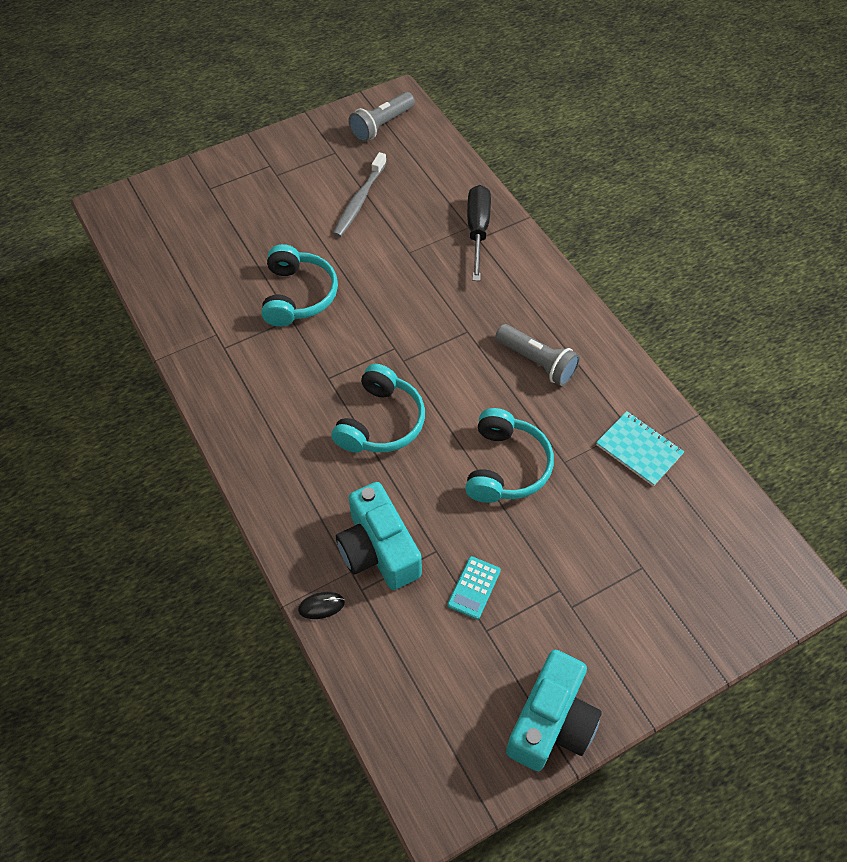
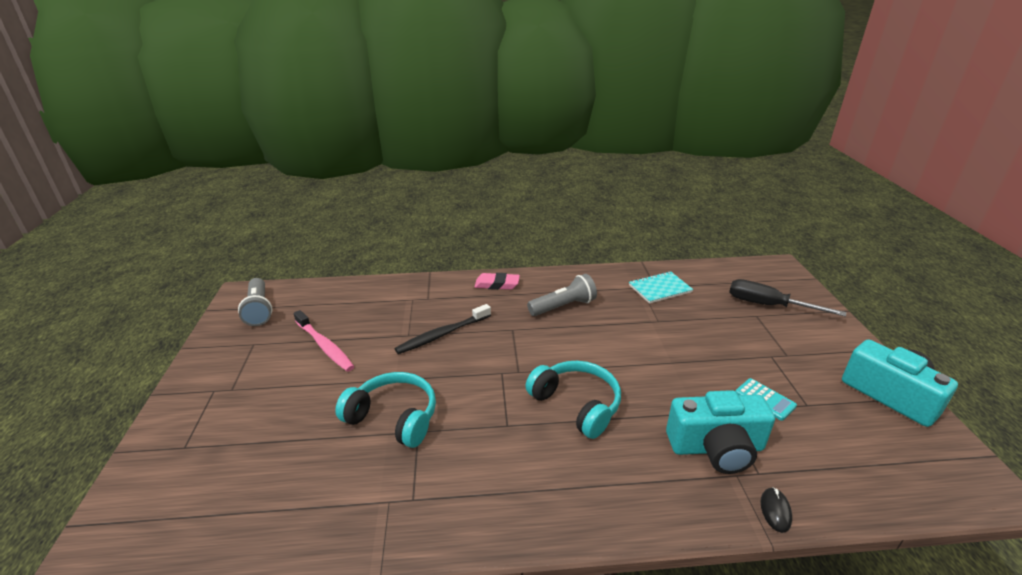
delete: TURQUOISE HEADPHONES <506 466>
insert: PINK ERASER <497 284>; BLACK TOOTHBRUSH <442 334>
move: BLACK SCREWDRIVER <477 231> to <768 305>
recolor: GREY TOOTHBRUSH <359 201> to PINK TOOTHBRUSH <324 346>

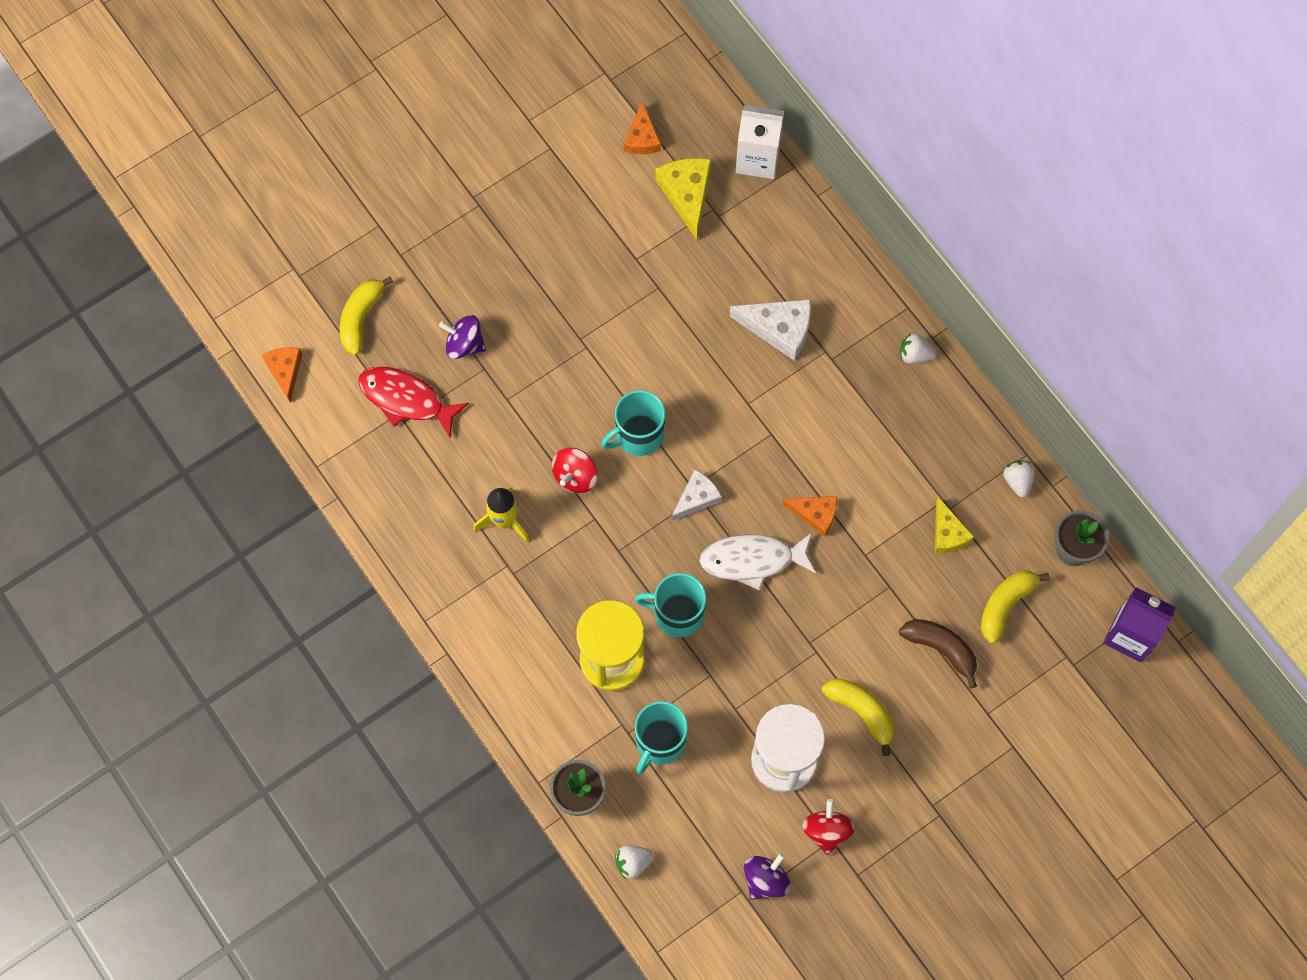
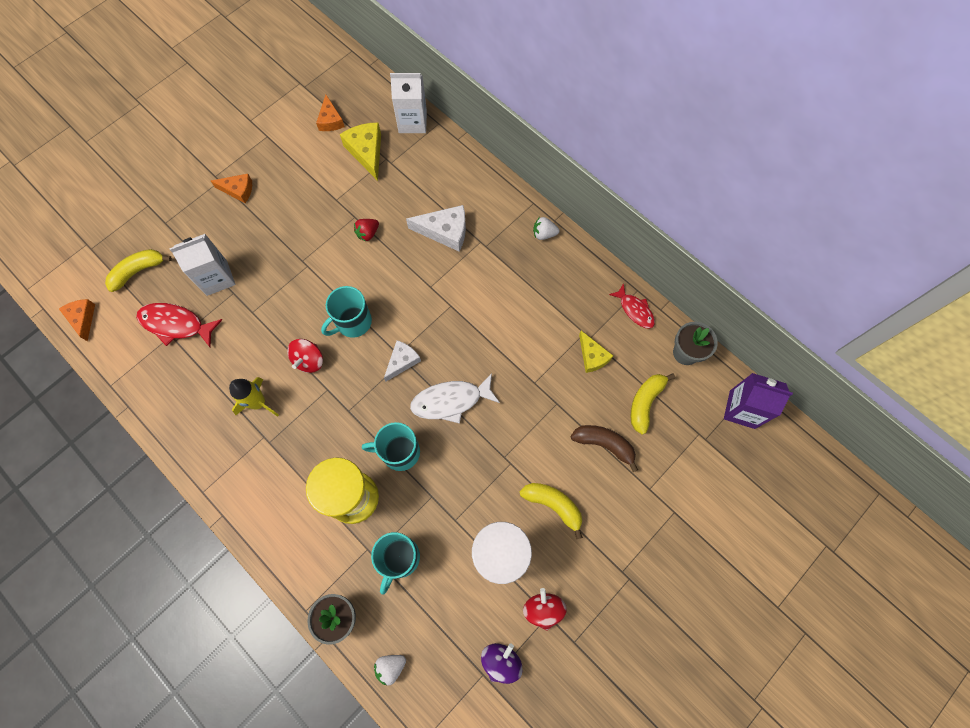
insert: RED STRAWBERRY <368 233>
move: ORANGE CHEESE <815 514> to <238 190>
replace: PURPLE SPINNING TOP <464 344> to WHITE CARTON <217 278>; WHITE STRAWBERRY <1017 481> to RED FISH <635 310>
rotate: YELLOW BANANA <361 318> = <138 271> 45 degrees clockwise

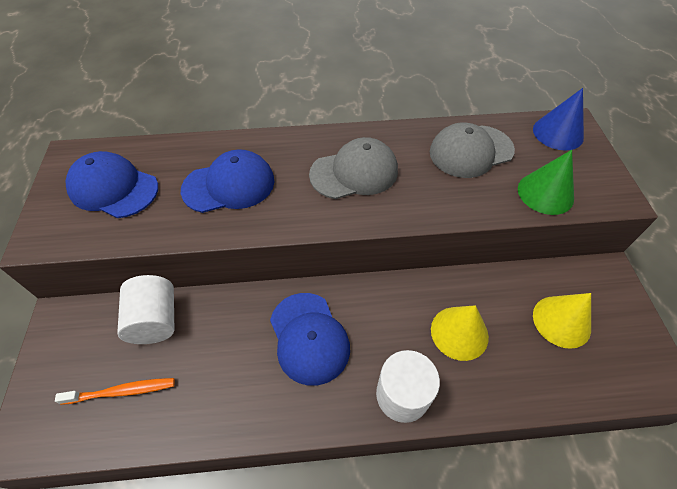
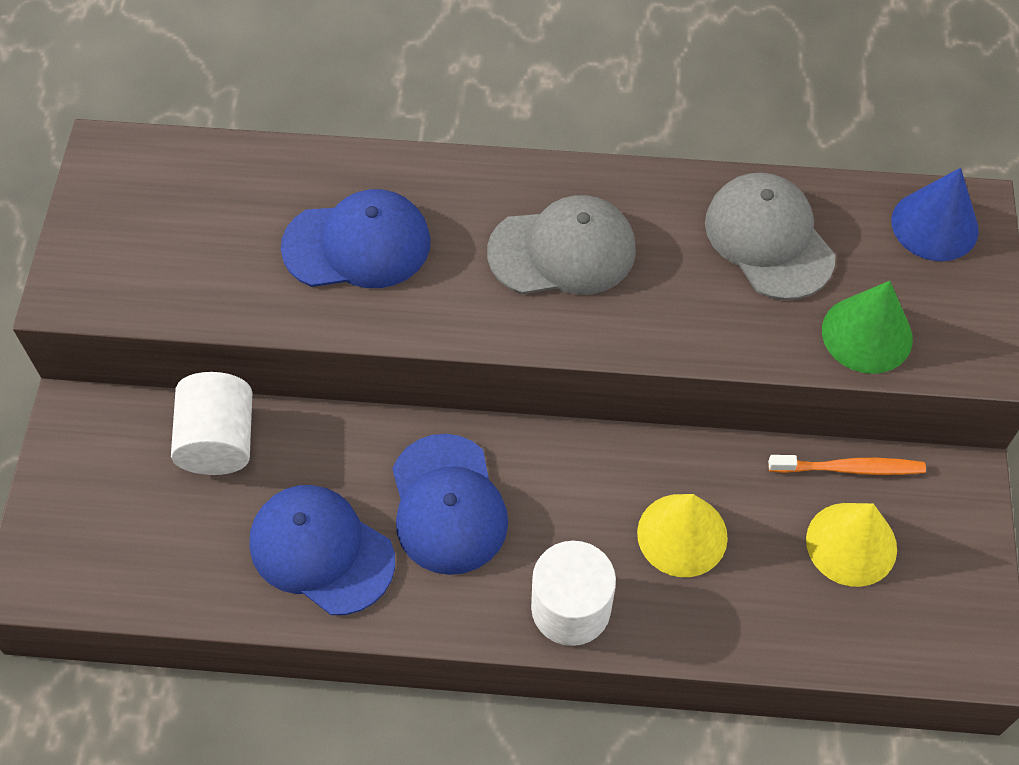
move: BLUE CAP <113 188> to <321 551>; ORANGE TOOTHBRUSH <122 391> to <849 468>
rotate: GREY CAP <471 151> = <769 239> 75 degrees clockwise

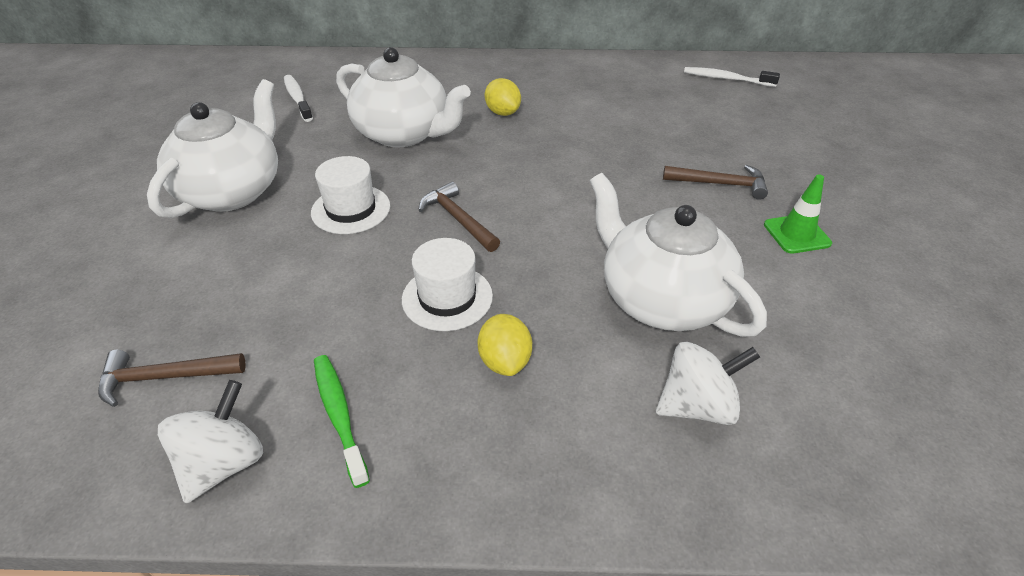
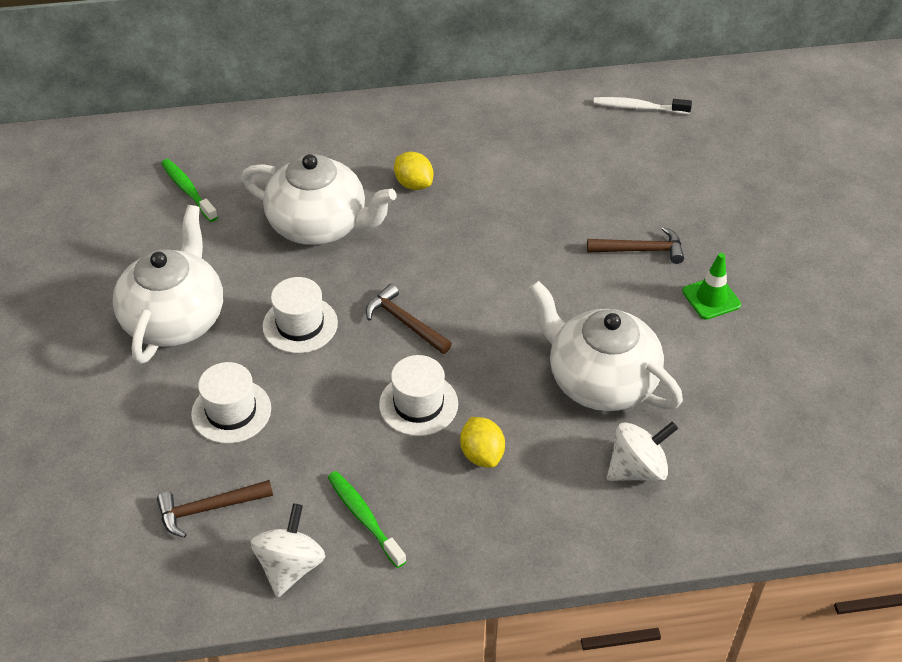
insert: WHITE HAT <231 411>
recolor: WHITE TOOTHBRUSH <297 98> to GREEN TOOTHBRUSH <188 190>

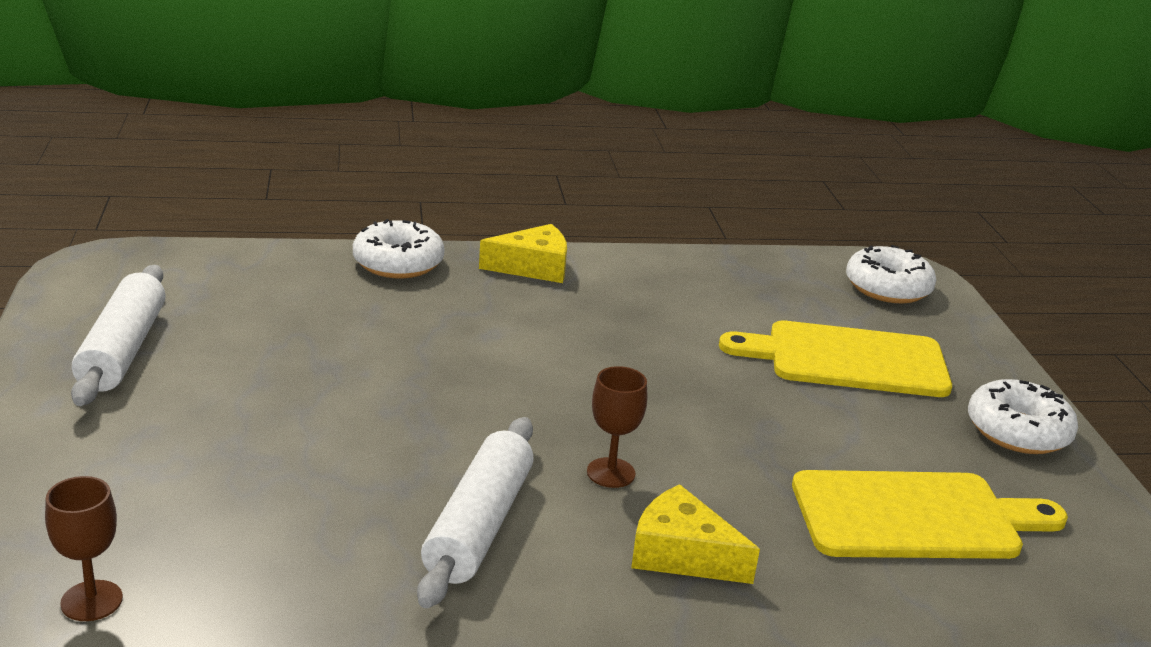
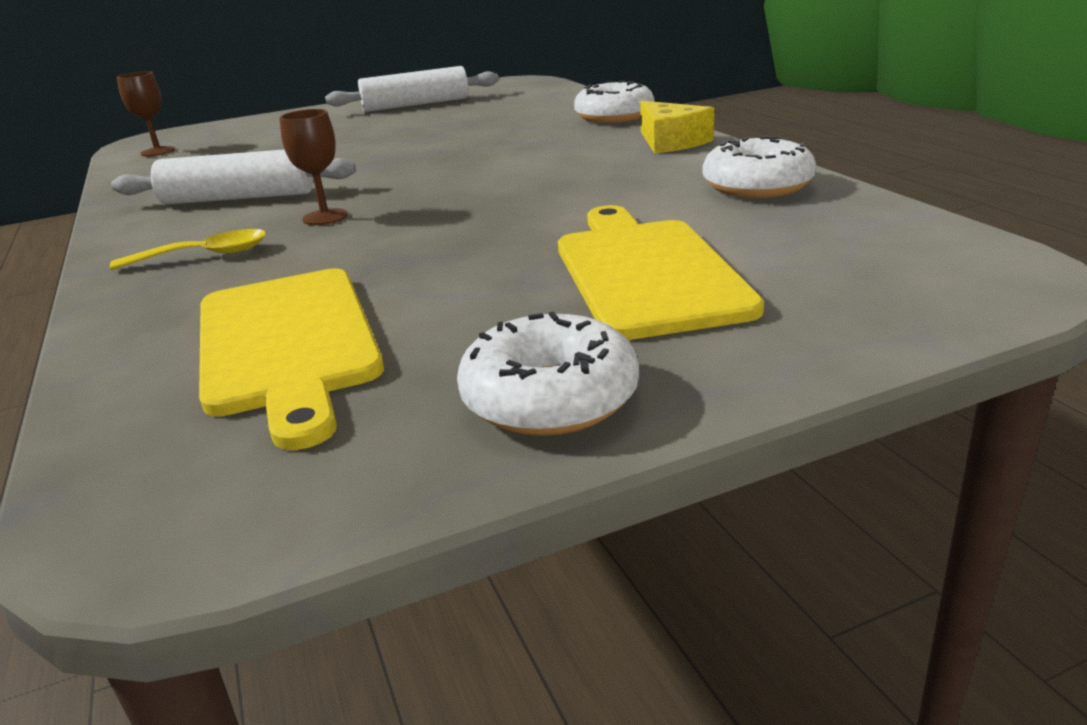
move: WHITE DONUT <887 288> to <757 186>
replace: YELLOW CHEESE <682 554> to YELLOW SPOON <205 255>

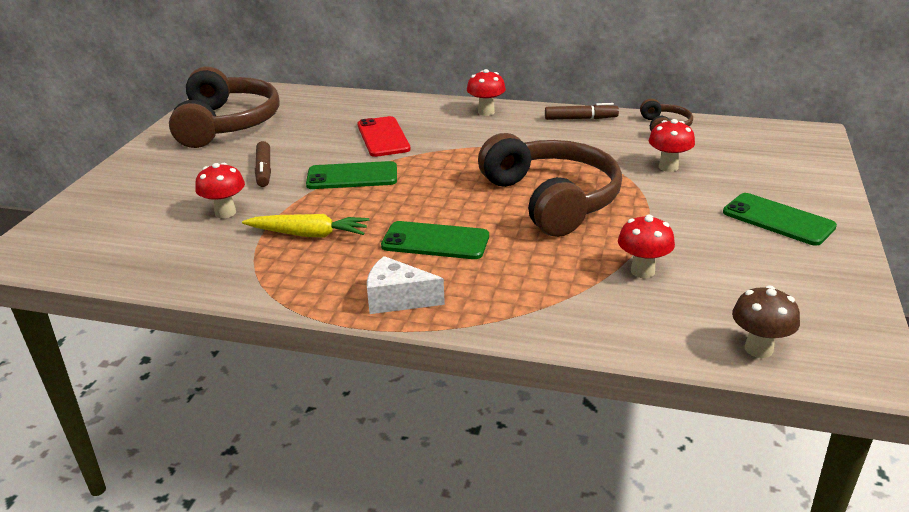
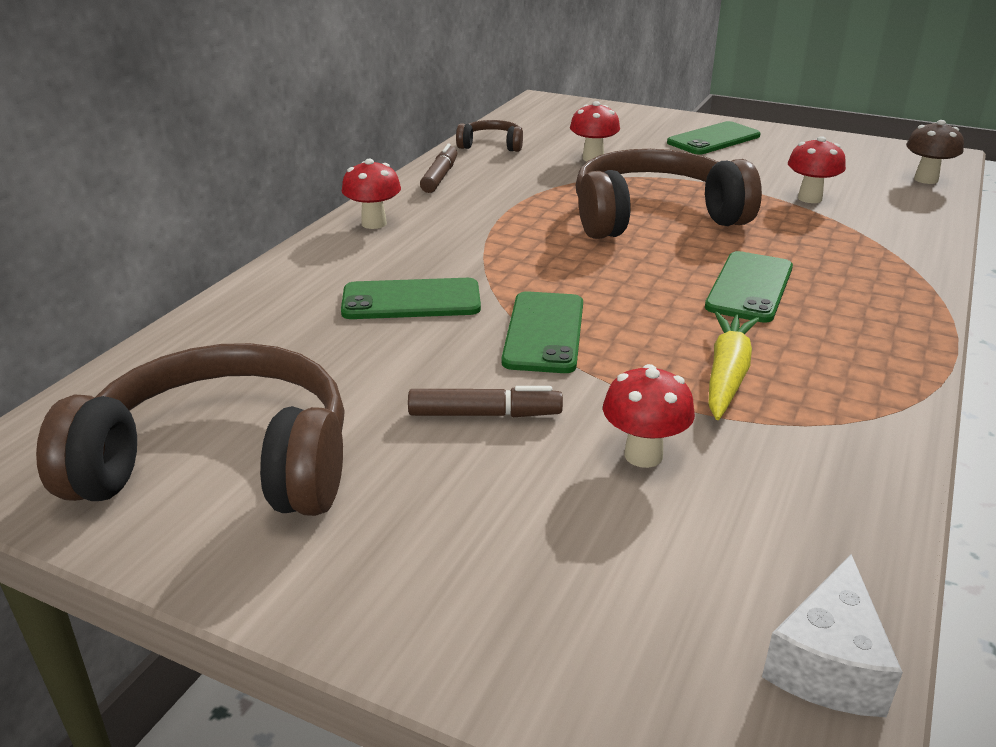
move: WHITE CHEESE <397 299> to <827 664>
recolor: RED PHONE <383 137> to GREEN PHONE <411 300>

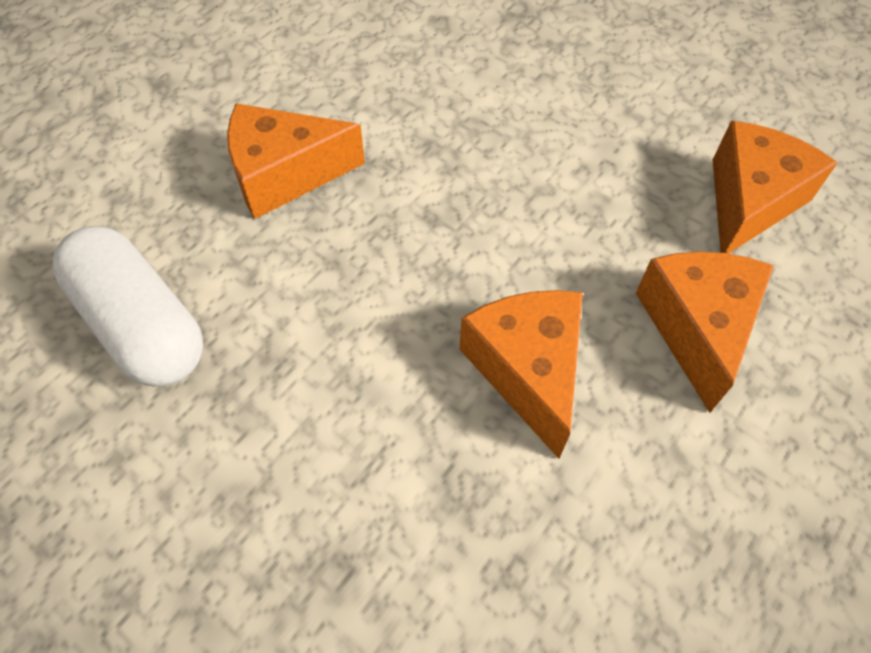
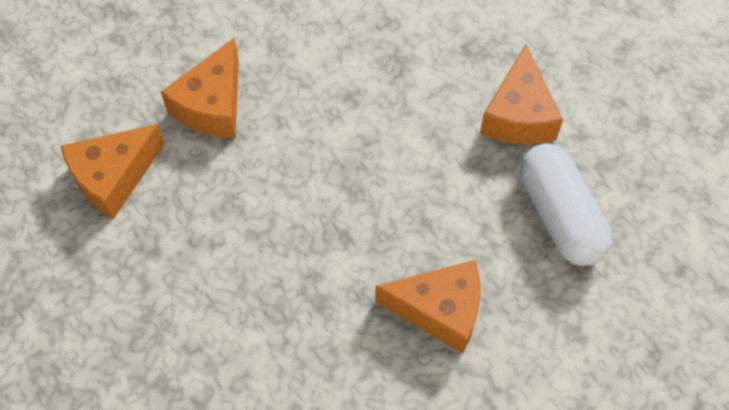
move: ORANGE CHEESE <527 370> to <518 115>

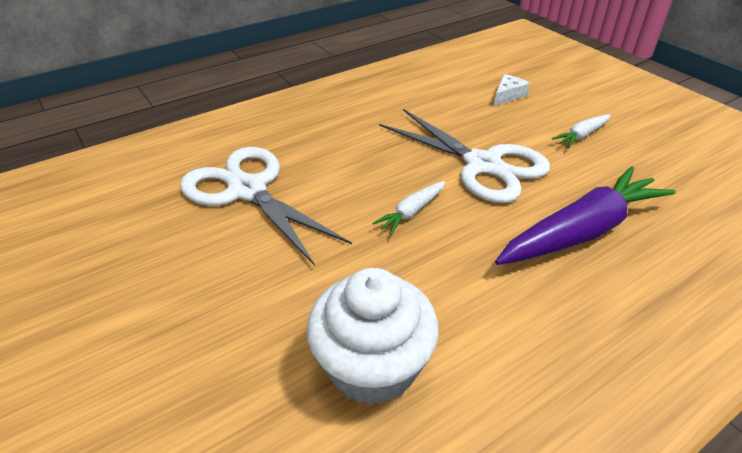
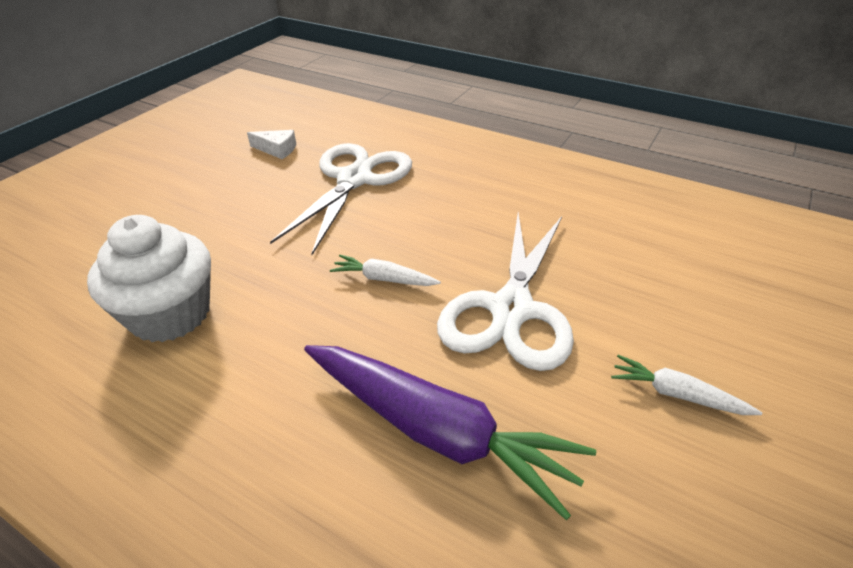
move: WHITE CHEESE <508 95> to <277 149>

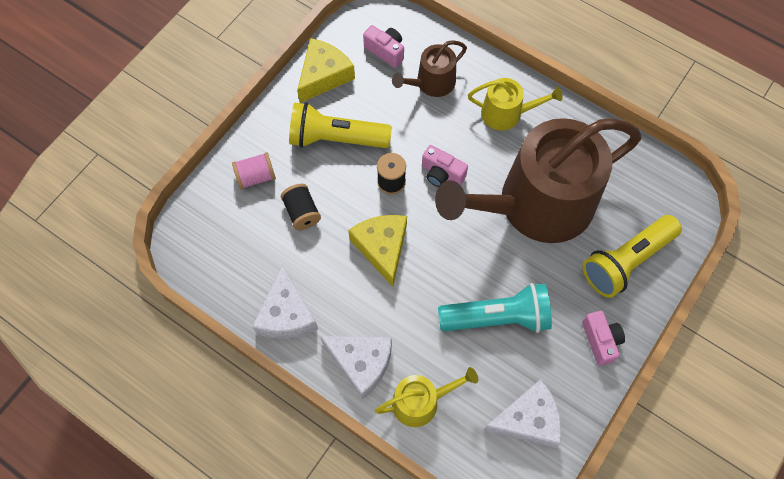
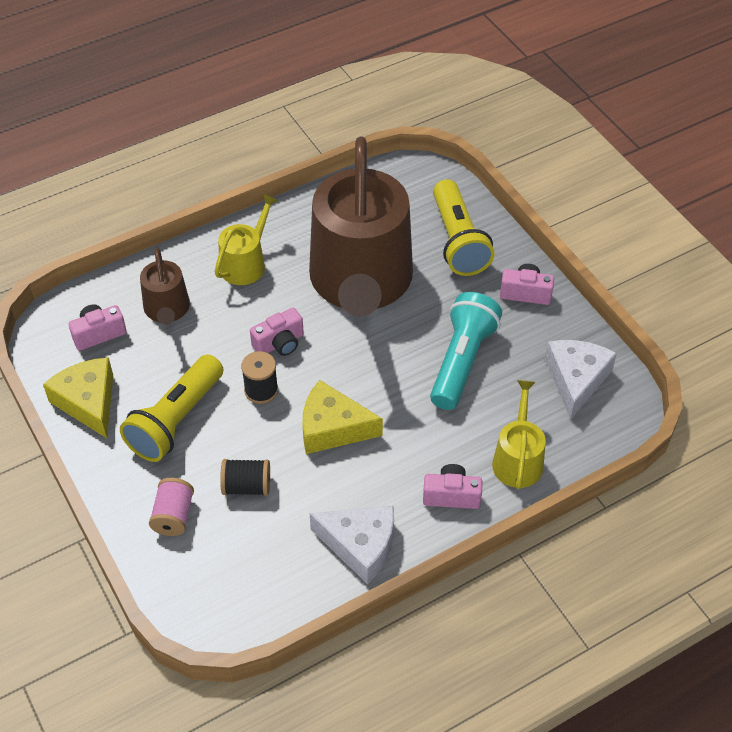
replace: WHITE CHEESE <361 363> to PINK CAMERA <451 495>

